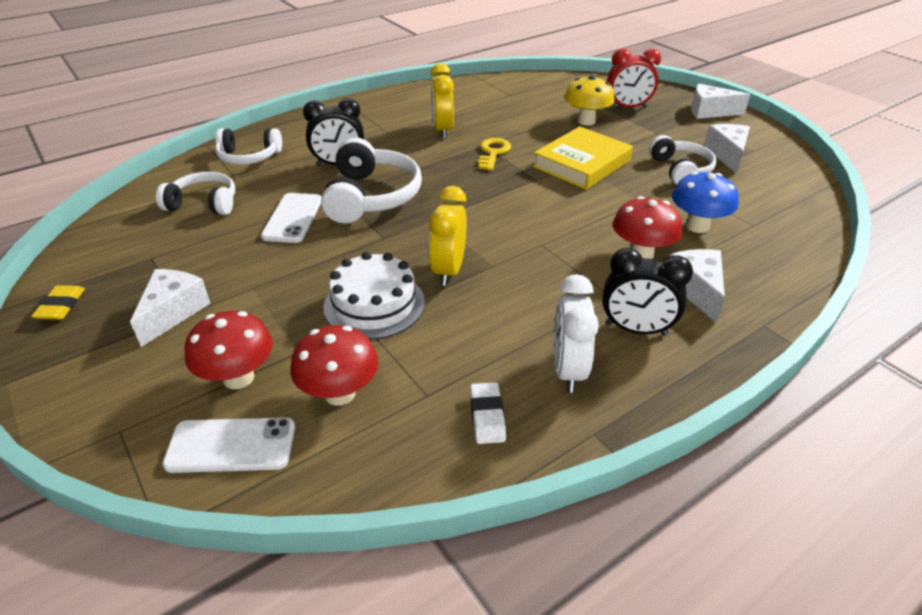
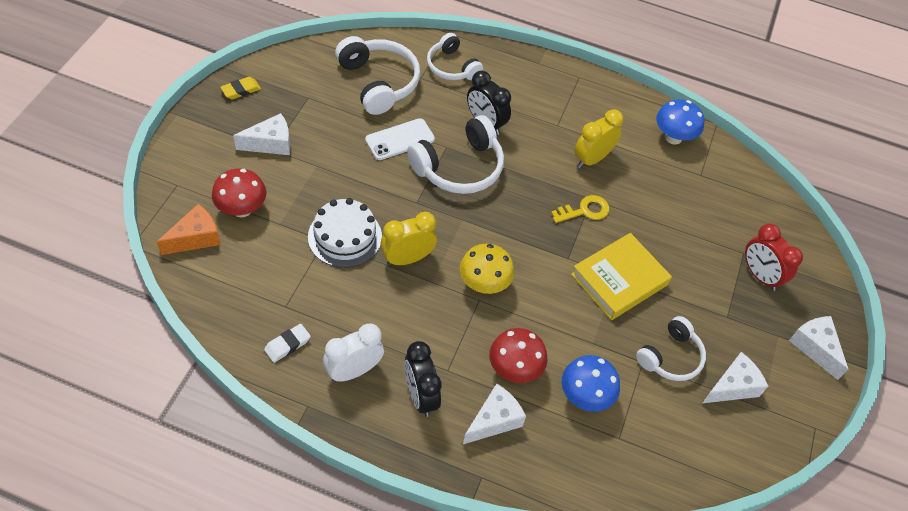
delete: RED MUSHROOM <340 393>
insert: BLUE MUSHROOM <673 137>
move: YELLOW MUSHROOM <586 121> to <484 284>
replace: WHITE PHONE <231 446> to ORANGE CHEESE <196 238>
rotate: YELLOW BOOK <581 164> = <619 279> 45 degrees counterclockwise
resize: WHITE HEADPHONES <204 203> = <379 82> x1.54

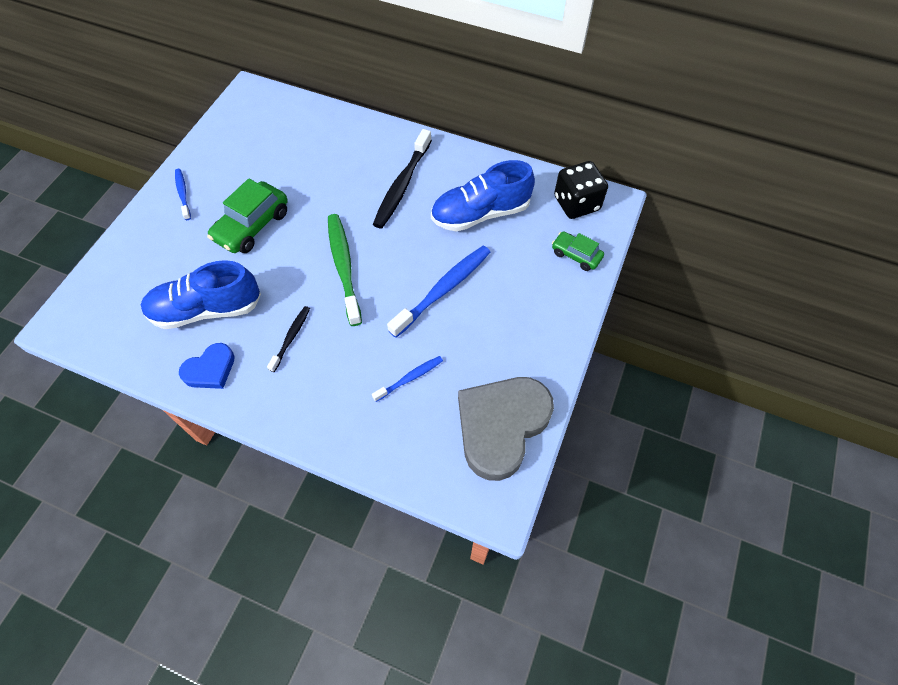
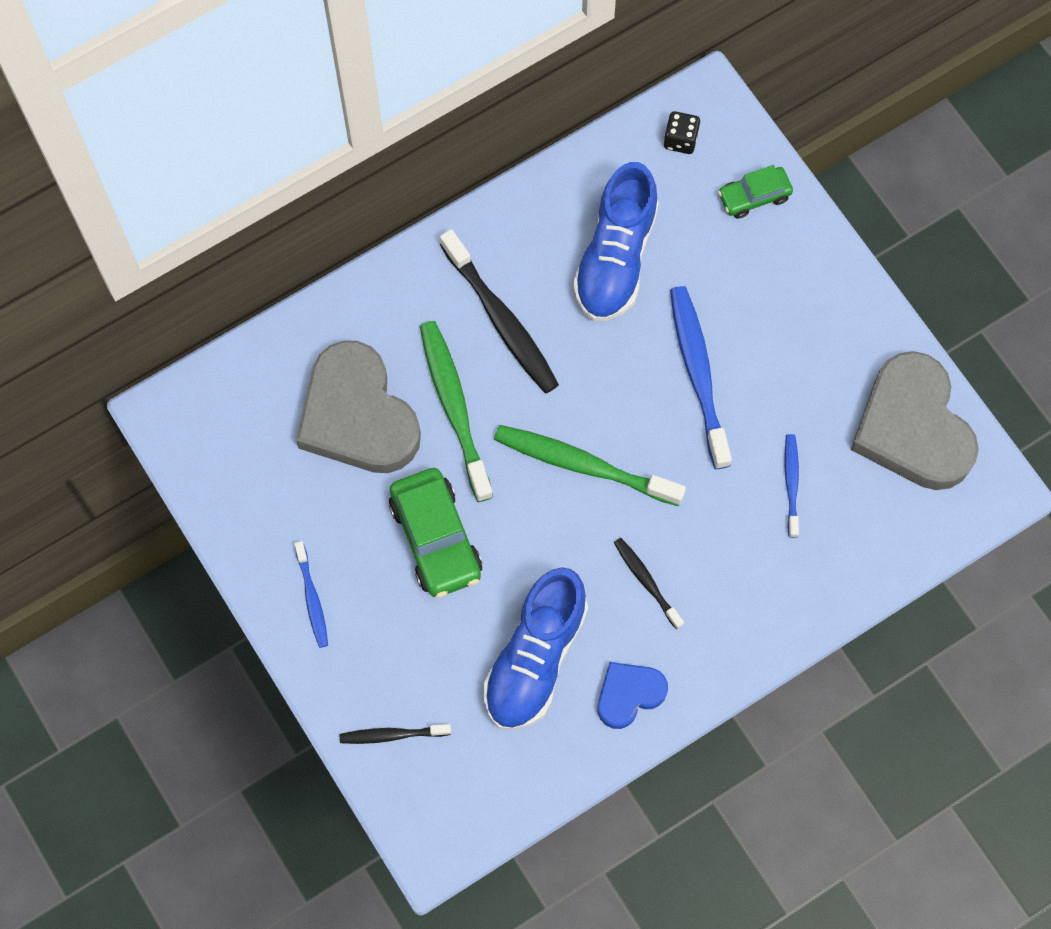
insert: GREEN TOOTHBRUSH <454 408>; GREY HEART <357 415>; BLACK TOOTHBRUSH <392 735>
rotate: BLUE TOOTHBRUSH <183 194> = <312 598> 120 degrees counterclockwise; BLUE HEART <210 369> = <629 694> 120 degrees counterclockwise
resize: BLACK DICE <576 203> = <680 140> x0.55

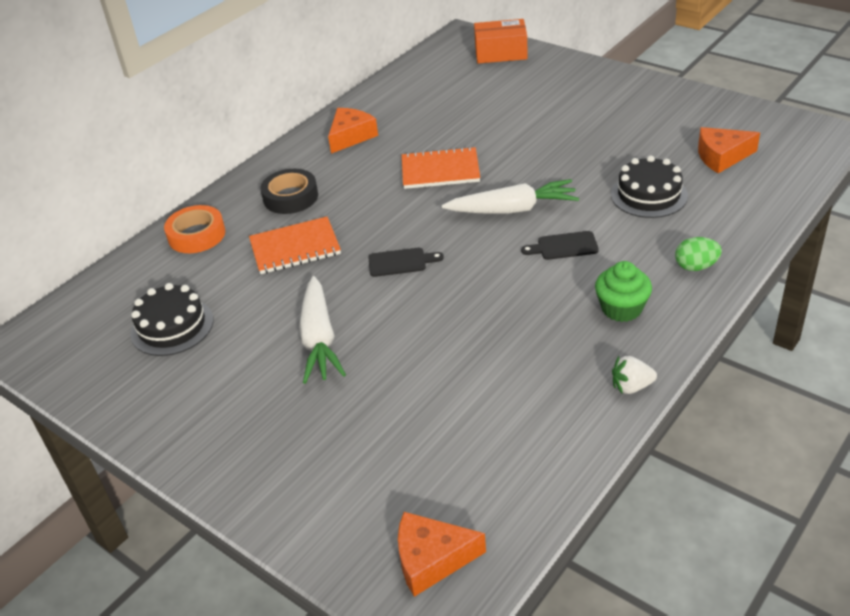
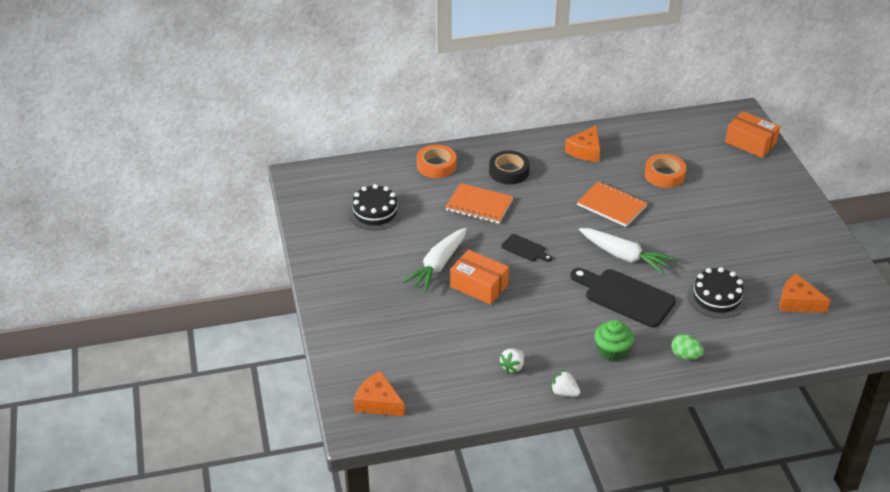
insert: ORANGE TAPE <664 175>; ORANGE BOX <479 286>; WHITE STRAWBERRY <512 367>
rotate: ORANGE CHEESE <351 136> = <585 151> 135 degrees clockwise
resize: BLACK CUTTING BOARD <564 246> = <625 296> x1.96

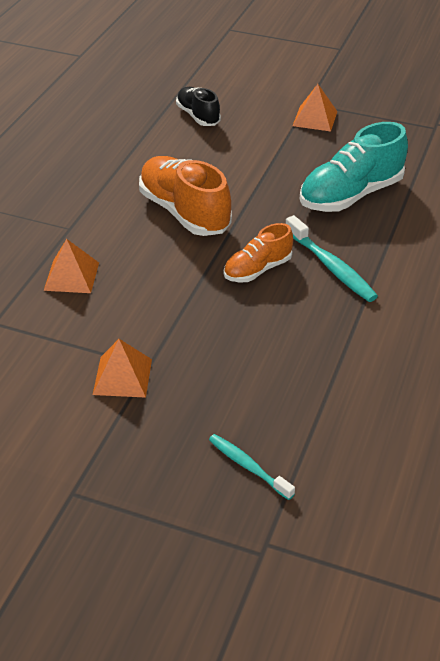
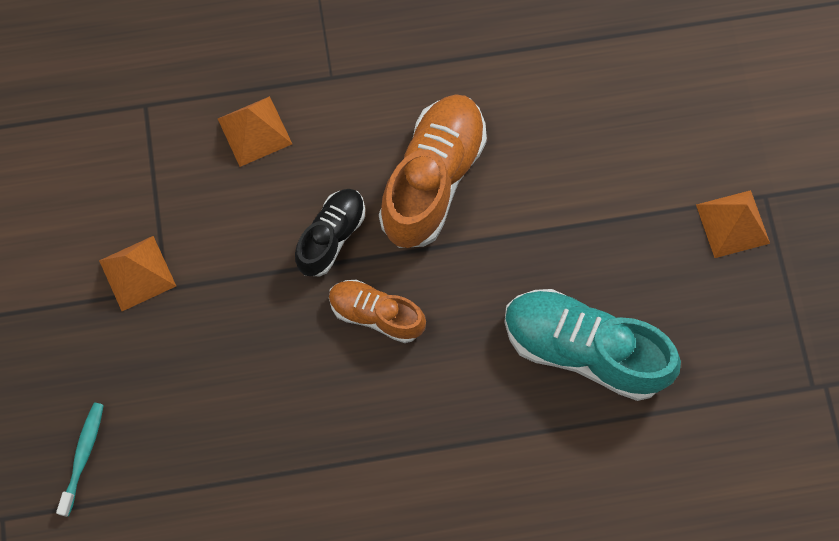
delete: TURQUOISE TOOTHBRUSH <331 267>
move: BLACK SHOE <198 116> to <331 236>

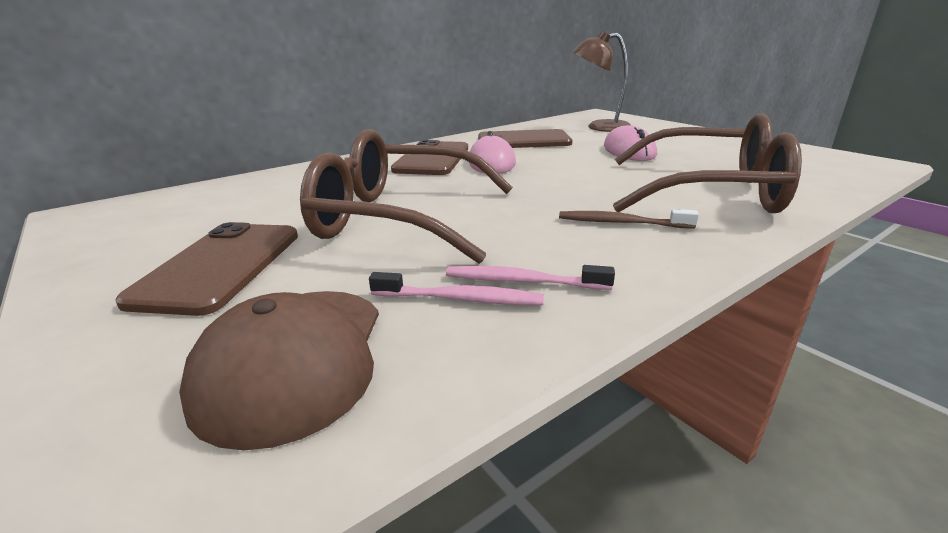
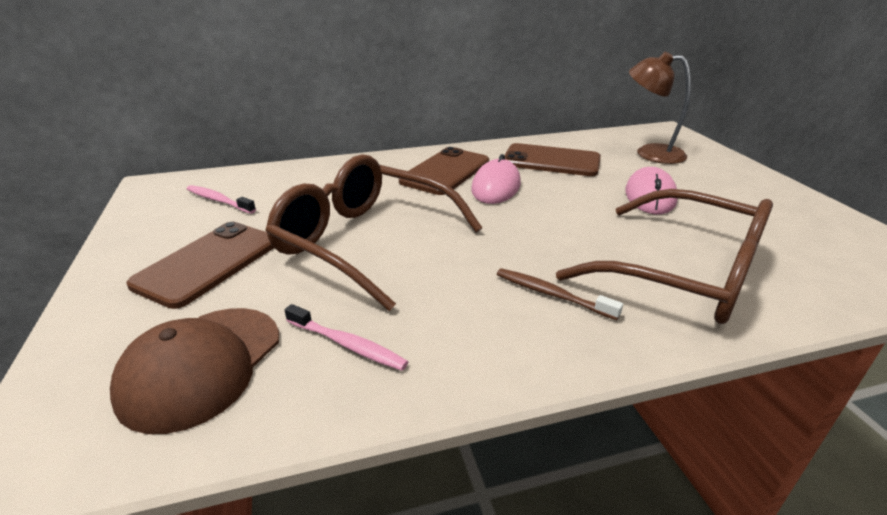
move: PINK TOOTHBRUSH <522 281> to <219 200>

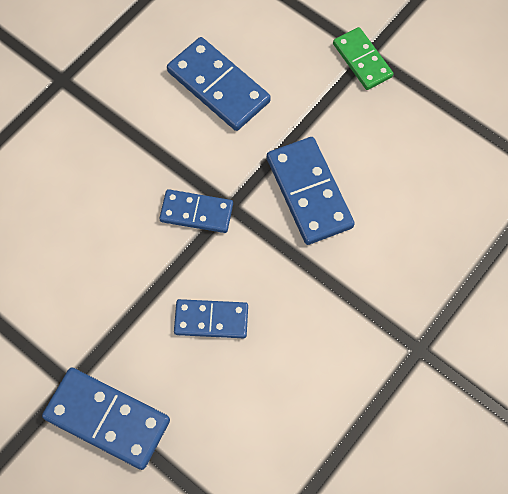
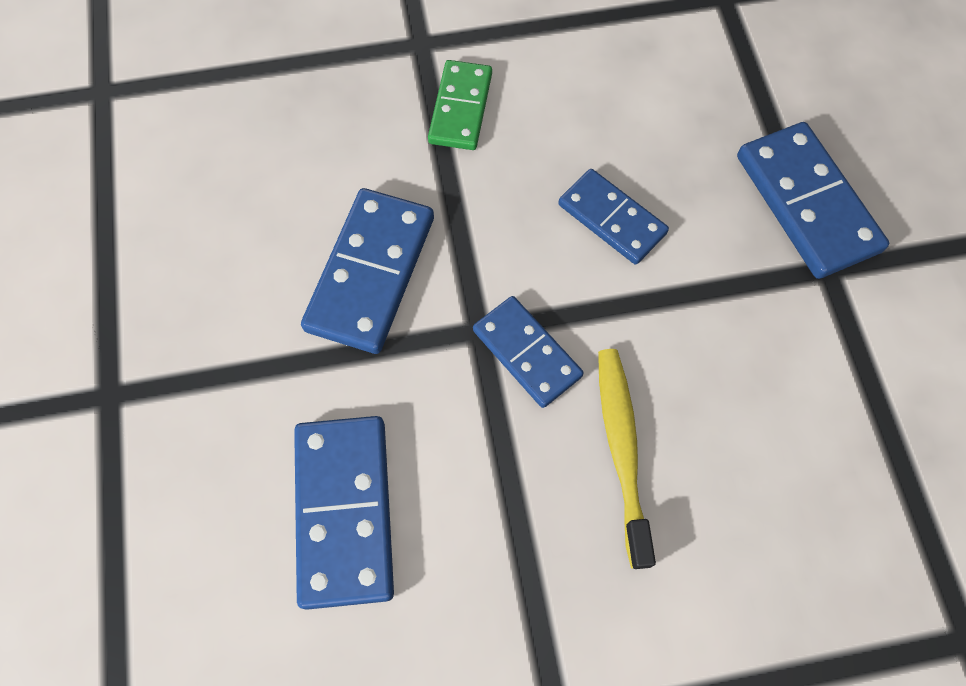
insert: YELLOW TOOTHBRUSH <621 449>
move: GREEN DOMINO <362 60> to <461 108>

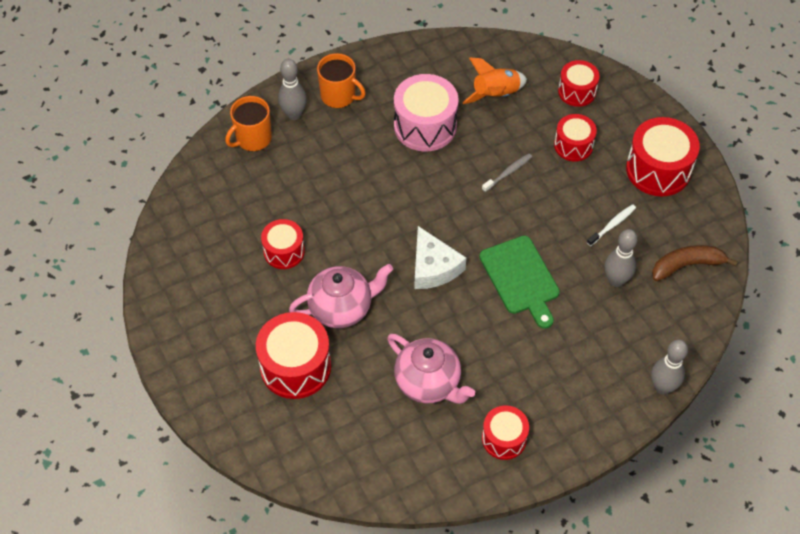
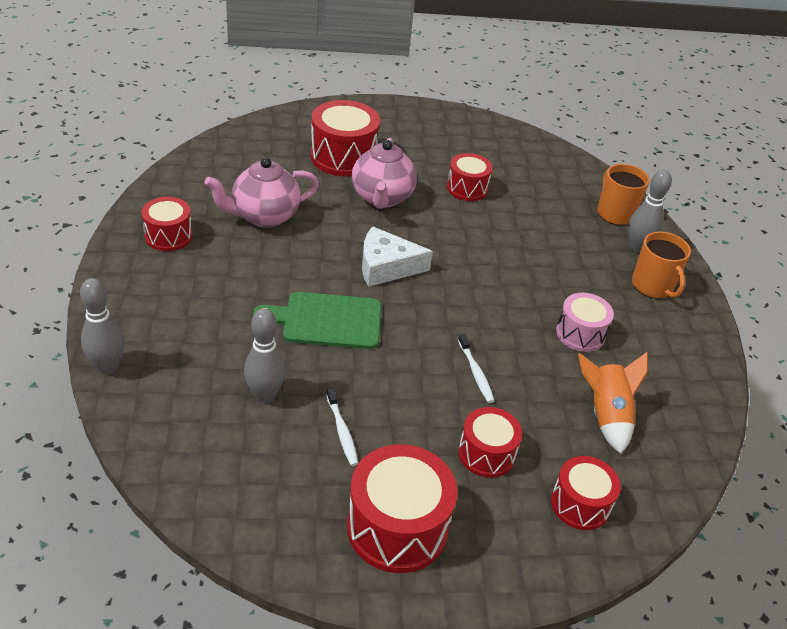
delete: BROWN BANANA <687 265>
recolor: GREY TOOTHBRUSH <508 172> to WHITE TOOTHBRUSH <476 373>
rotate: ORANGE MUG <339 96> = <652 286> 75 degrees counterclockwise
resize: PINK DRUM <425 126> = <580 333> x0.61

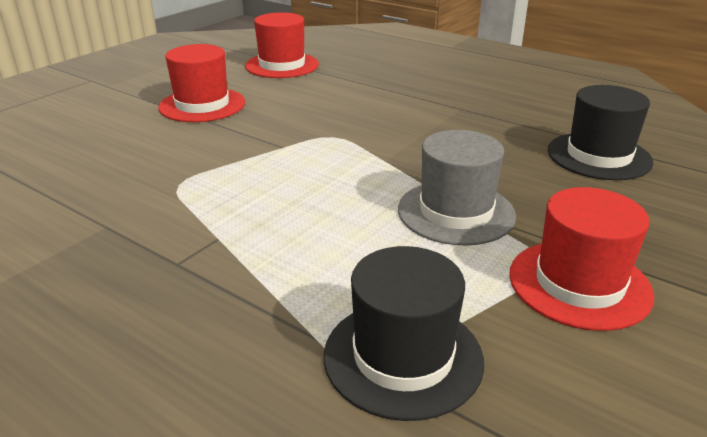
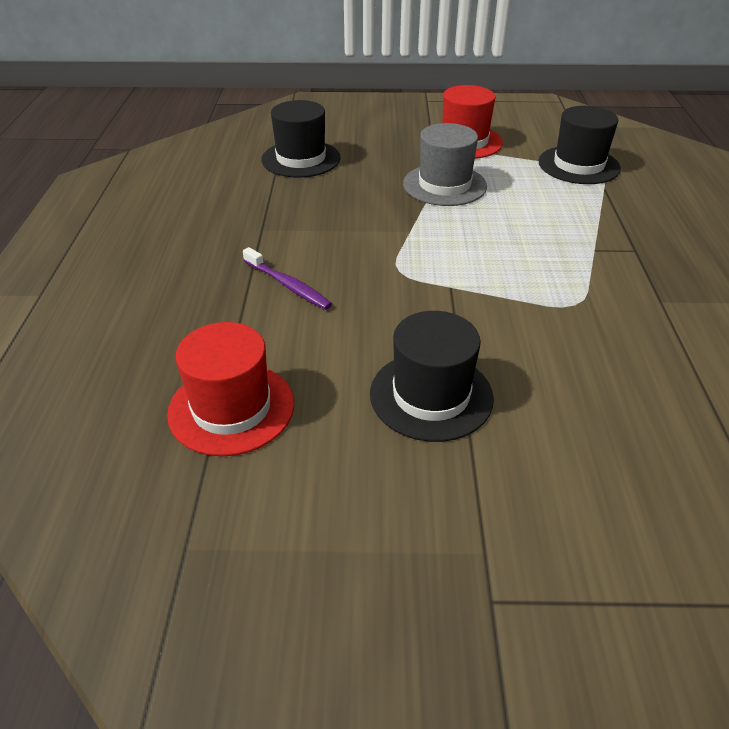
insert: PURPLE TOOTHBRUSH <288 285>
recolor: RED HAT <202 105> to BLACK HAT <431 395>

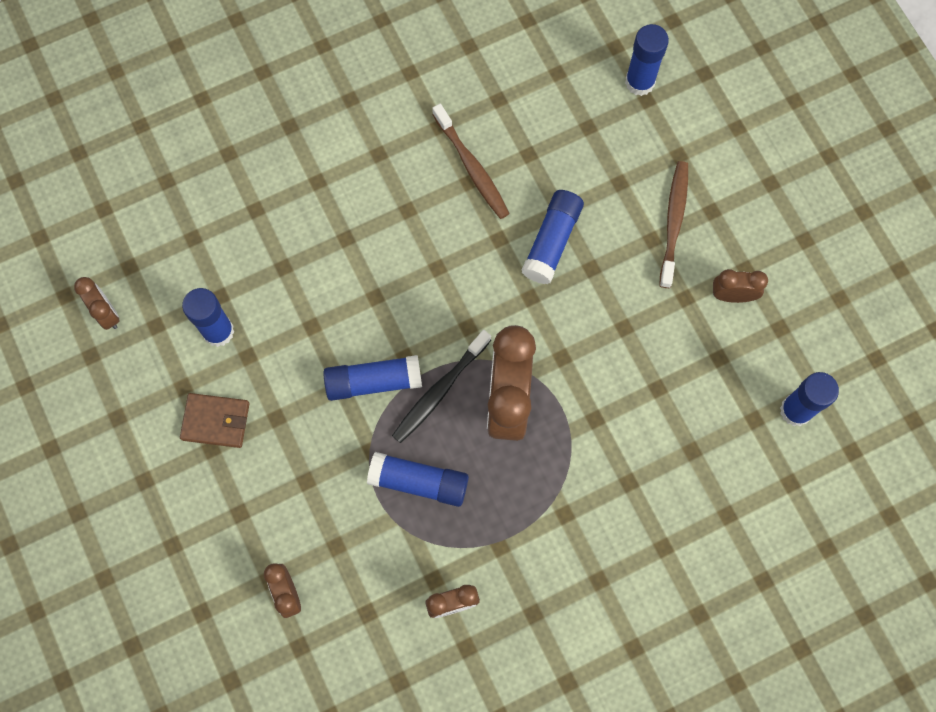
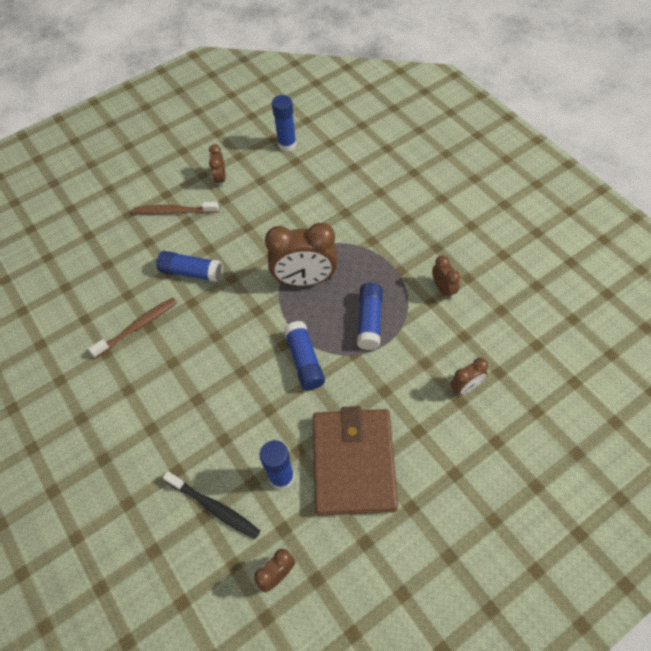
delete: BLUE GLUE STICK <640 82>
move: BLACK TOOTHBRUSH <439 390> to <214 507>
resize: BROWN WALLET <216 421> = <353 463> x2.11

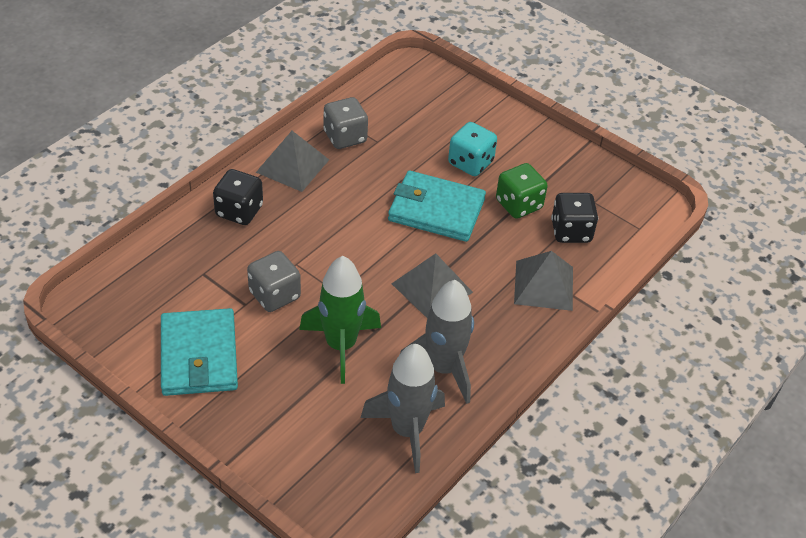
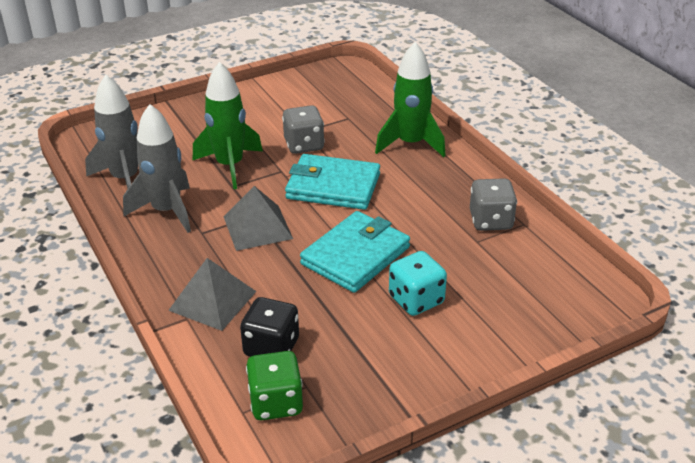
delete: GREY PYRAMID <292 165>
move: GREEN DICE <518 204> to <276 403>; TURQUOISE WALLET <199 356> to <333 186>
replace: BLACK DICE <239 211> to GREEN ROCKET <411 144>

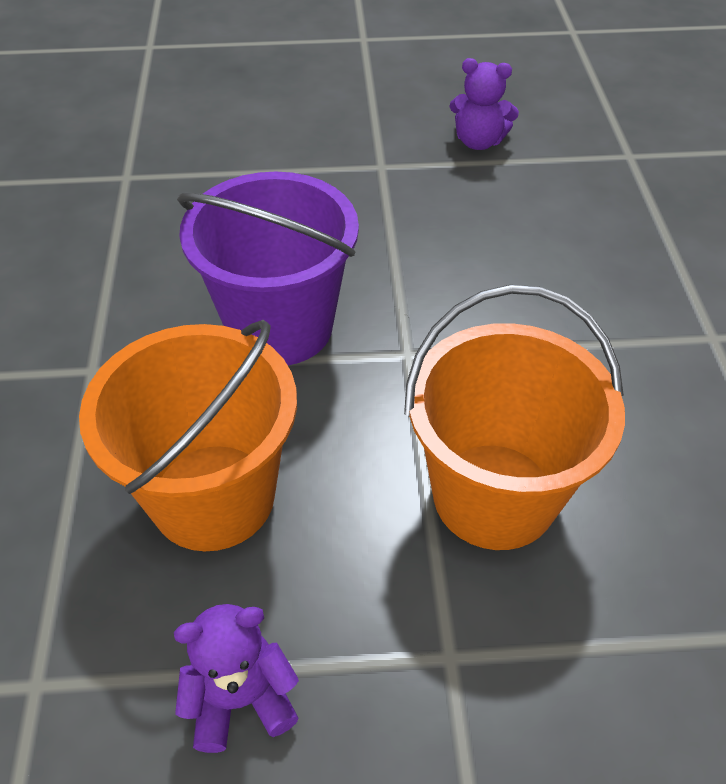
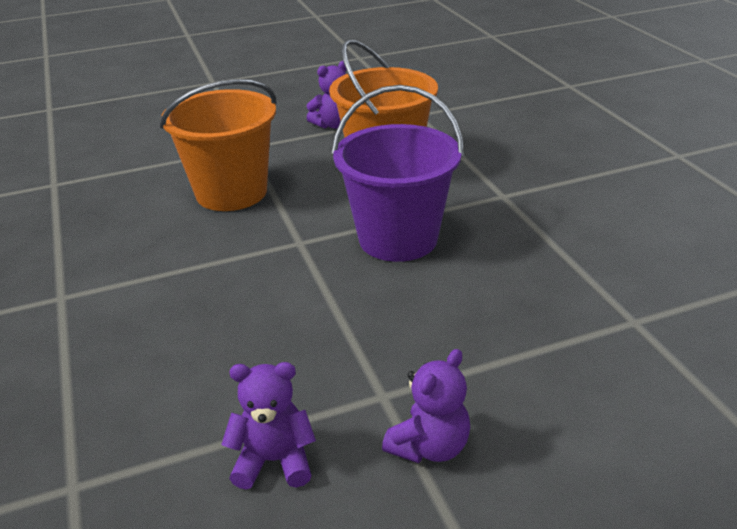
insert: PURPLE TEDDY BEAR <429 446>

